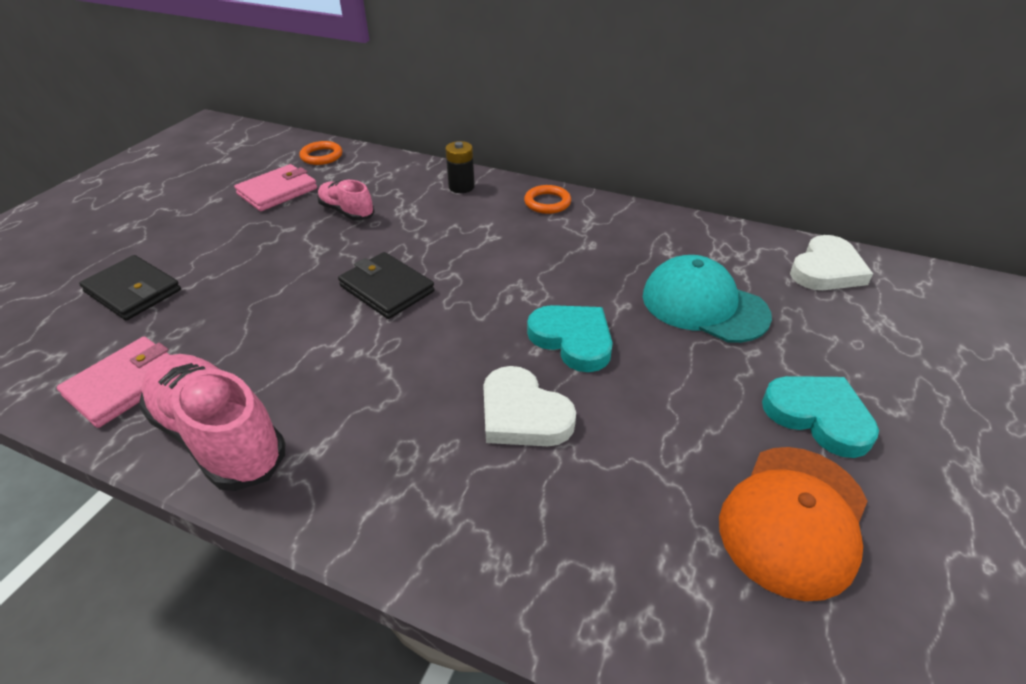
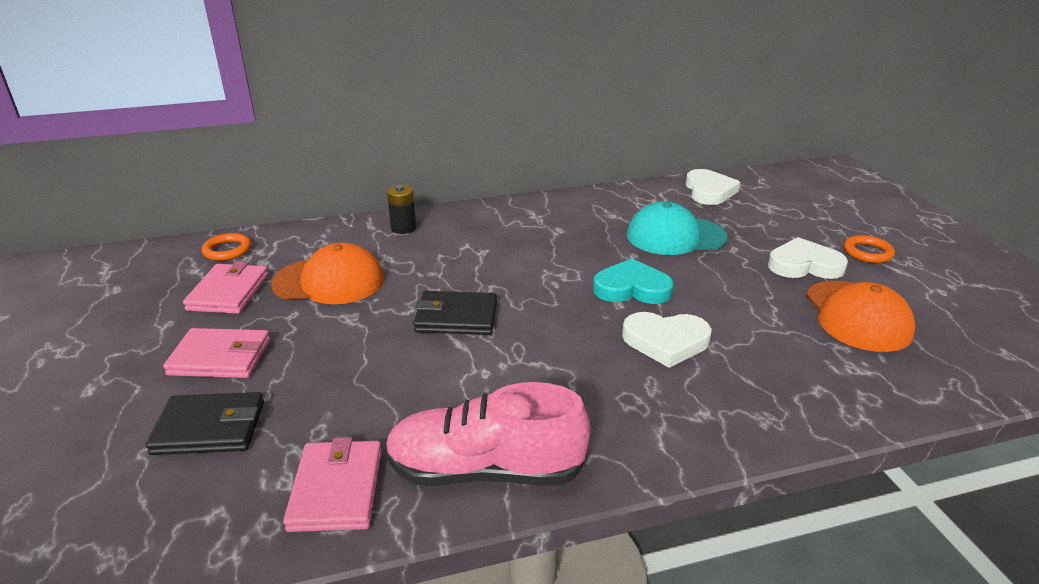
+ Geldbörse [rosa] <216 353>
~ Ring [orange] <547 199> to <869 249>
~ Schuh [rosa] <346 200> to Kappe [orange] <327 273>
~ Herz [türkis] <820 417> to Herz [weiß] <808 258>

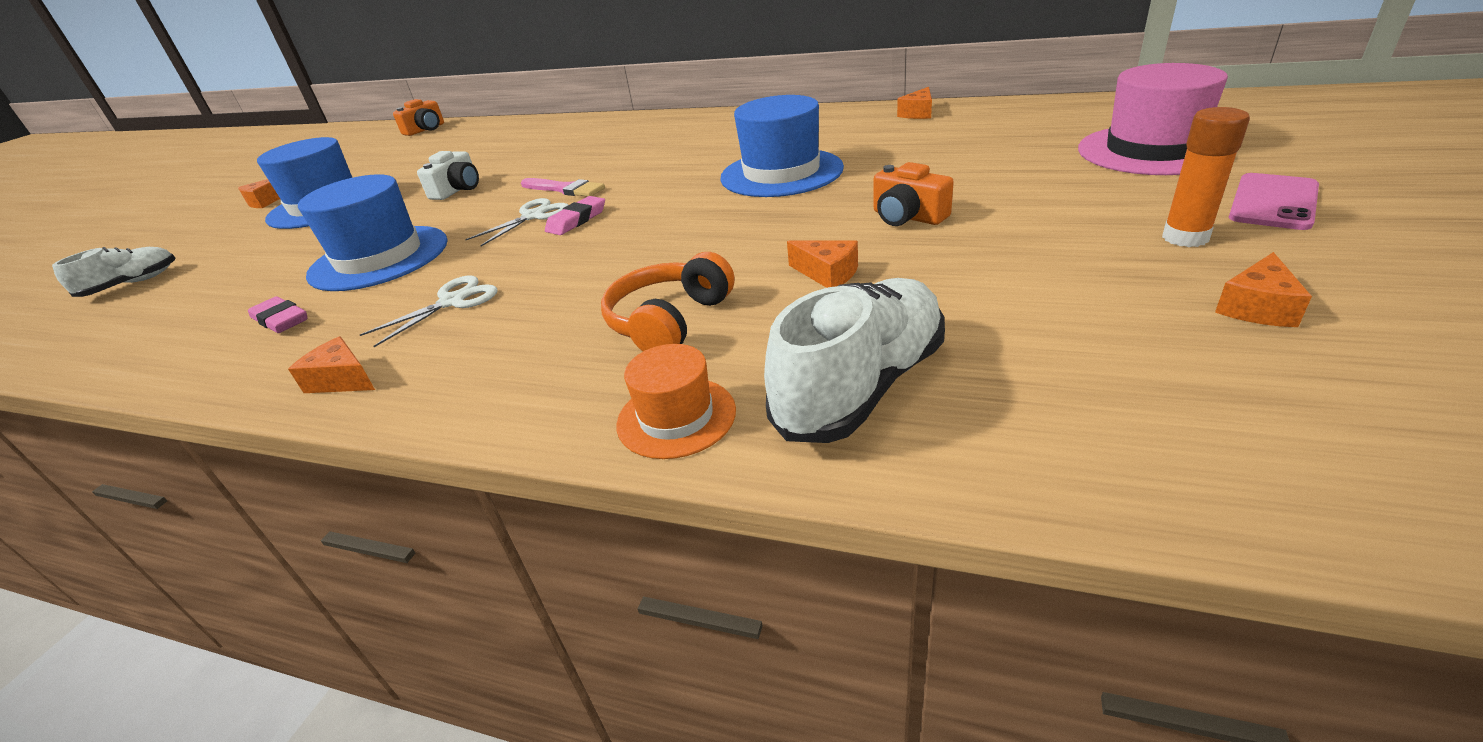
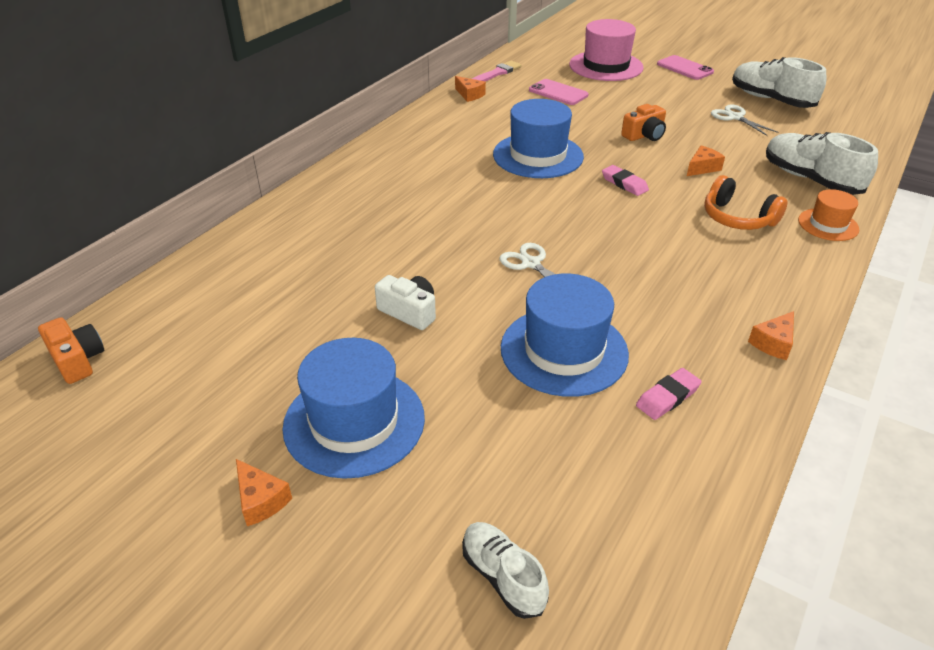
- Klebestift [orange] <1206 177>
+ Handy [rosa] <559 92>
~ Schere [weiß] <428 311> to <744 120>
~ Pinsel [rosa] <563 187> to <497 71>
~ Radiergummi [rosa] <575 215> to <625 180>
~ Käse [orange] <1263 289> to Schuh [weiß] <779 82>

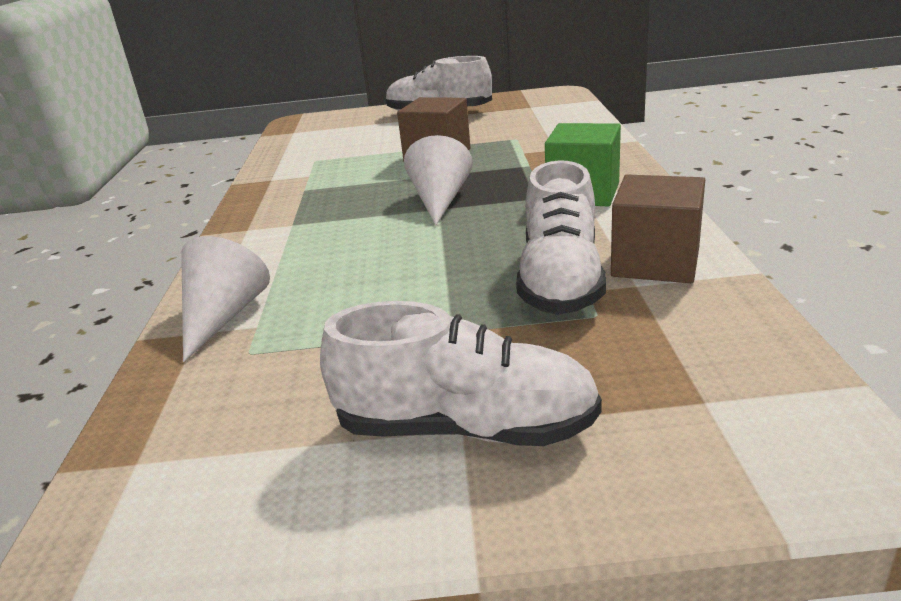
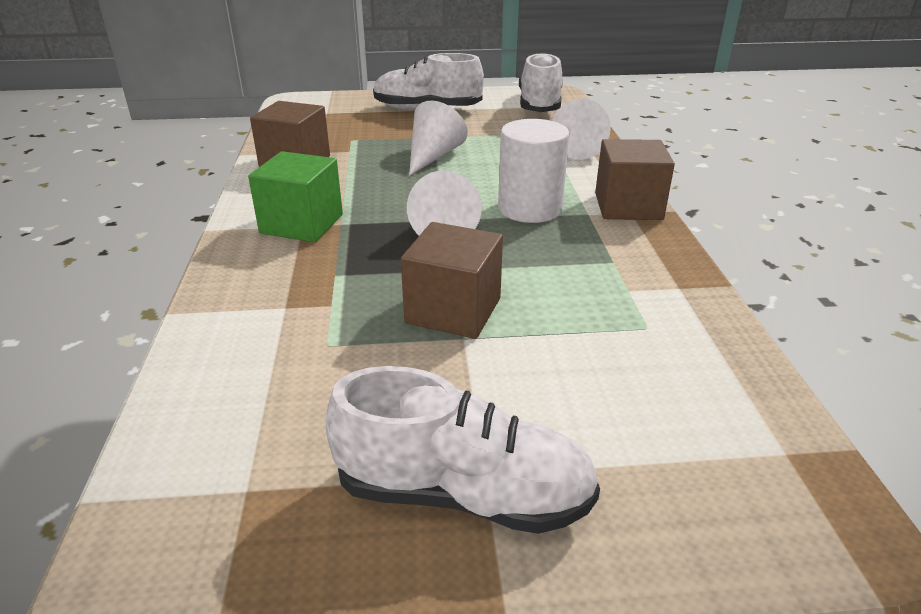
+ Kegel [weiß] <438 138>
+ Vollzylinder [weiß] <534 171>
+ Kubus [braun] <635 179>
~ Schuh [weiß] <561 237> to <541 82>

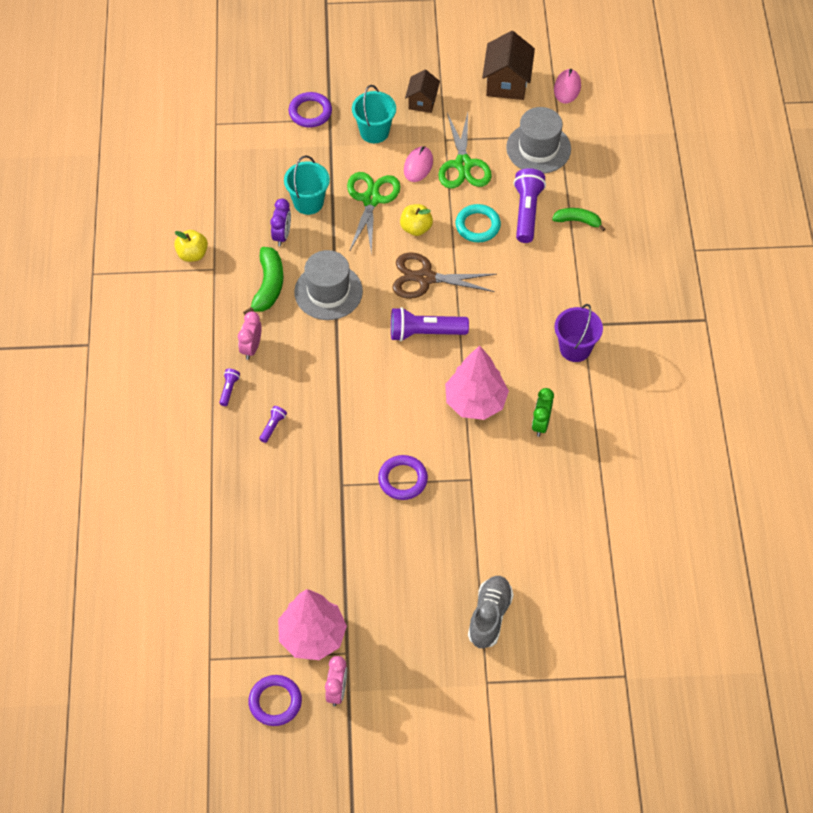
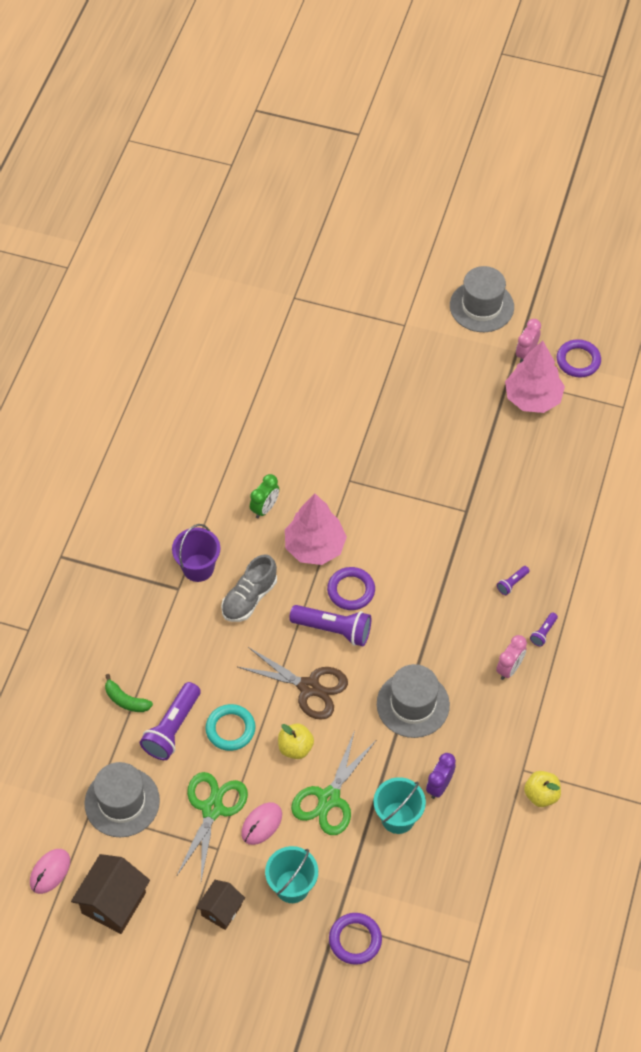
- Banane [grün] <263 281>
+ Hut [grau] <482 299>
~ Ring [lila] <403 477> to <351 588>
~ Schuh [grau] <491 612> to <249 588>

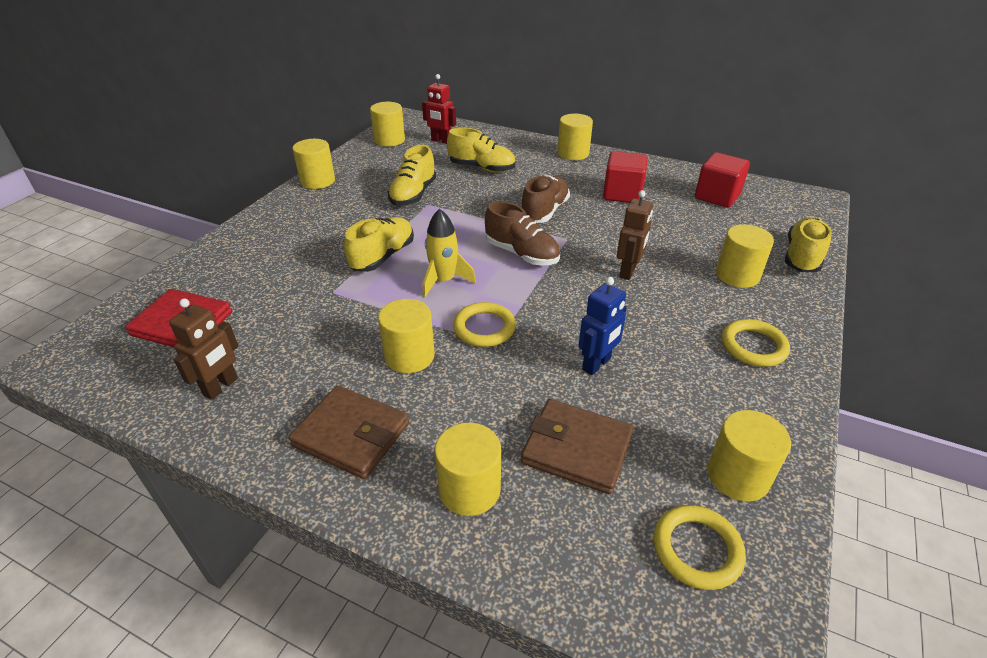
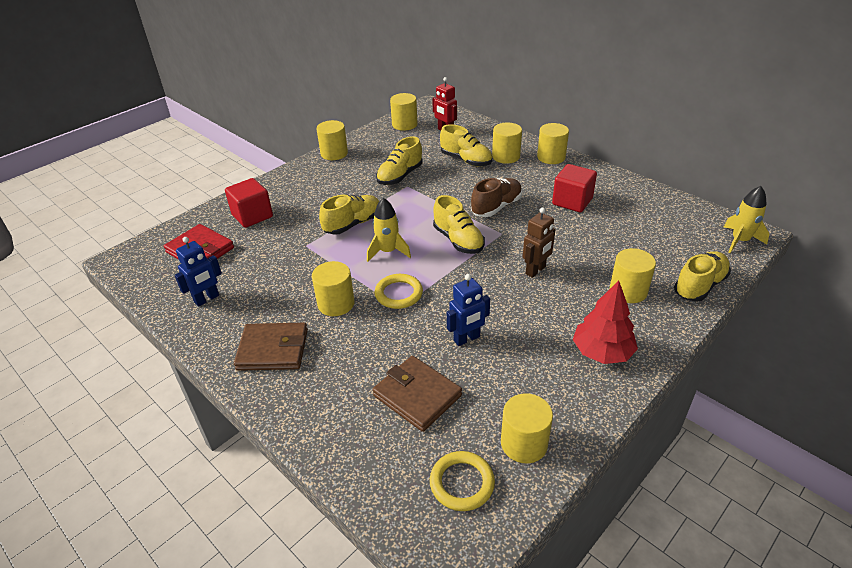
+ Rakete [gelb] <746 219>
~ Vollzylinder [gelb] <468 469> to <507 143>
~ Kubus [rot] <722 180> to <249 203>
~ Ring [gelb] <756 343> to Baum [rot] <605 322>
~ Roboter [braun] <203 349> to Roboter [blau] <198 272>
~ Schuh [braun] <522 233> to Schuh [gelb] <459 224>
~ Geldbörse [braun] <348 432> = <271 347> 45 degrees counterclockwise

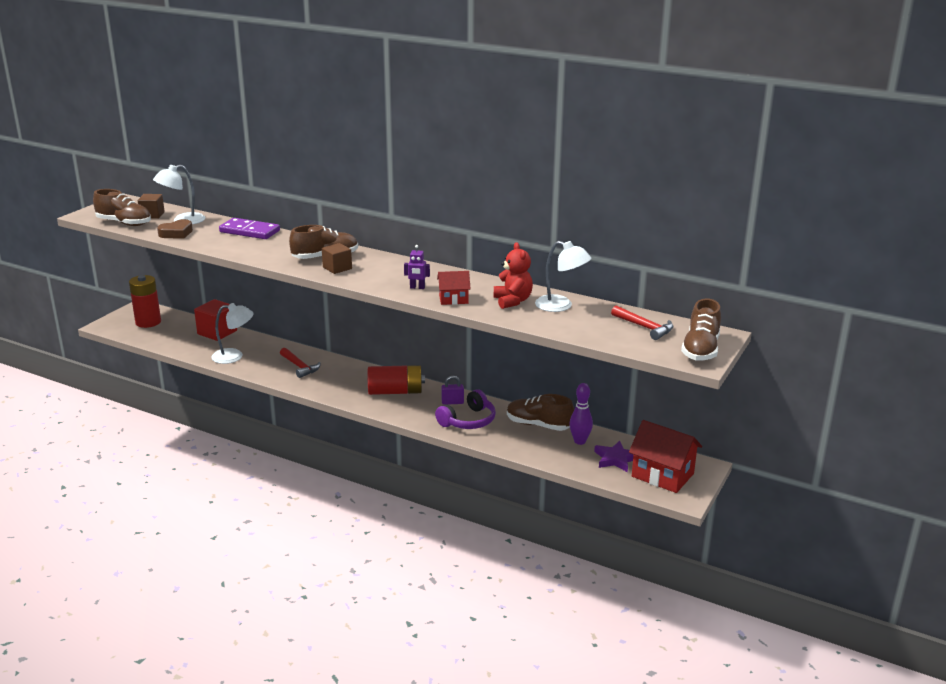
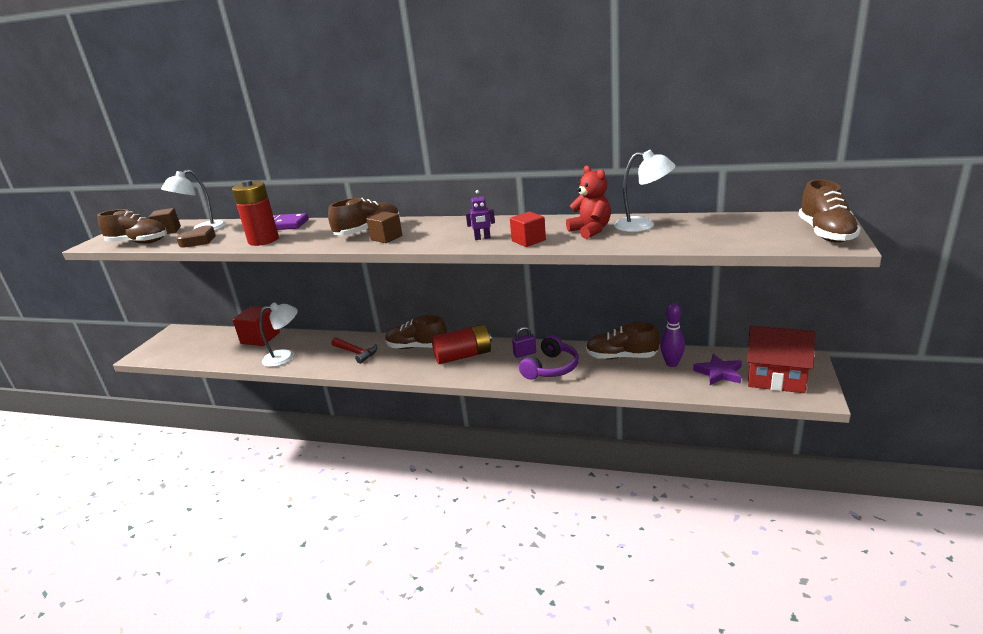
- Hammer [rot] <642 323>
+ Schuh [braun] <416 332>
~ Batterie [rot] <145 301> to <255 213>
~ Haus [rot] <454 288> to Kubus [rot] <528 229>

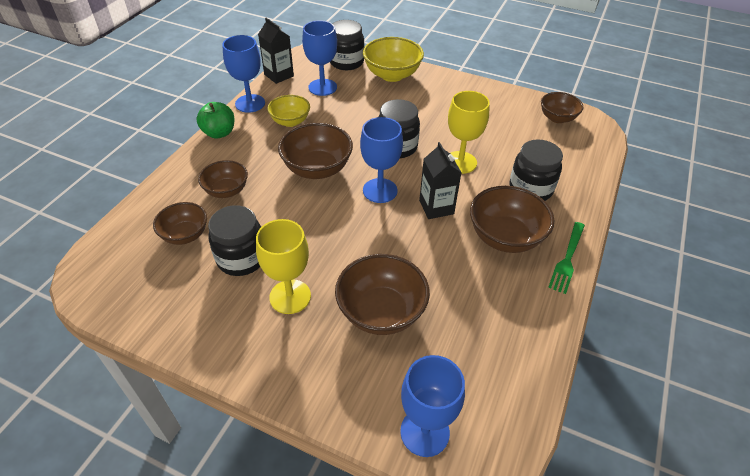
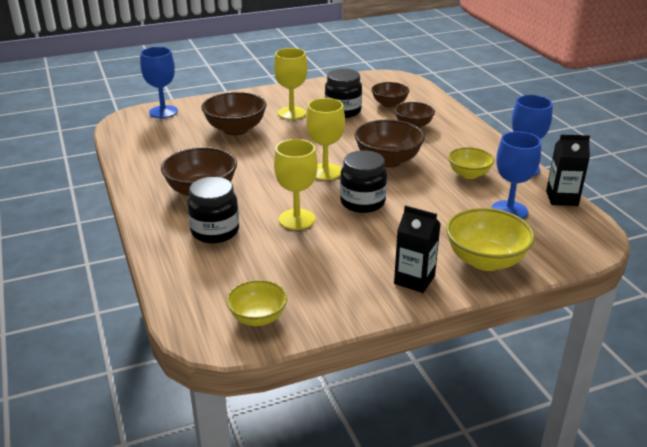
- Apfel [grün] <215 120>
- Einmachglas [schwarz] <347 45>
- Gabel [grün] <566 258>
~ Getränkekarton [schwarz] <440 180> to <417 249>
~ Kelch [blau] <381 160> to Kelch [gelb] <325 139>
~ Schüssel [braun] <562 107> to Schüssel [gelb] <256 303>

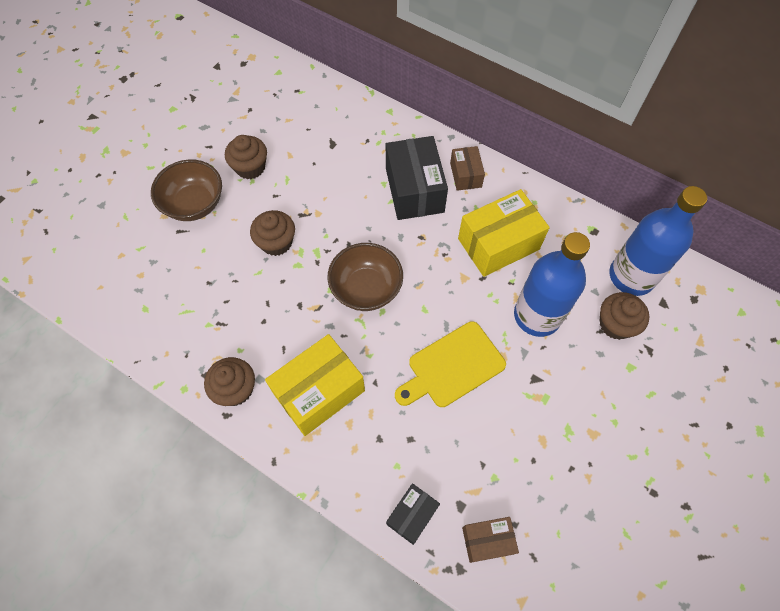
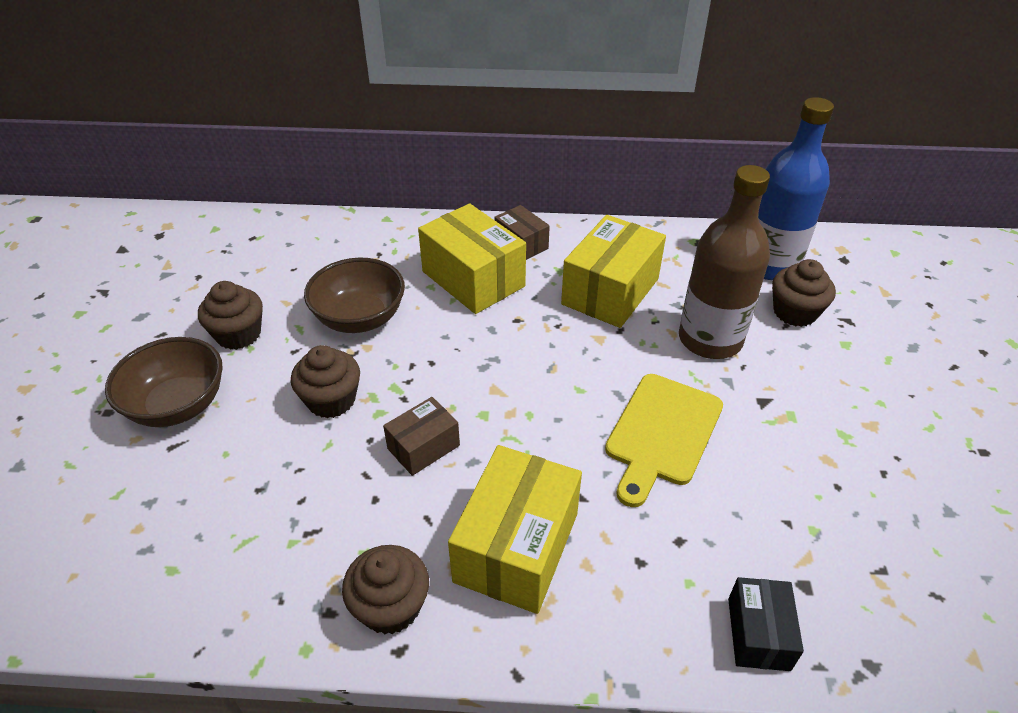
~ Schüssel [braun] <365 277> to <354 295>
~ Schachtel [braun] <490 540> to <421 436>
~ Schachtel [schwarz] <417 178> to Schachtel [gelb] <472 258>
~ Flasche [blau] <552 284> to Flasche [braun] <724 262>

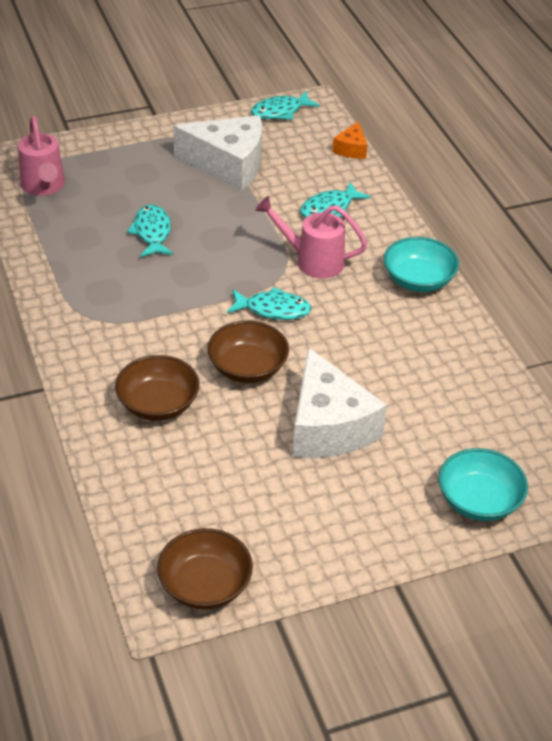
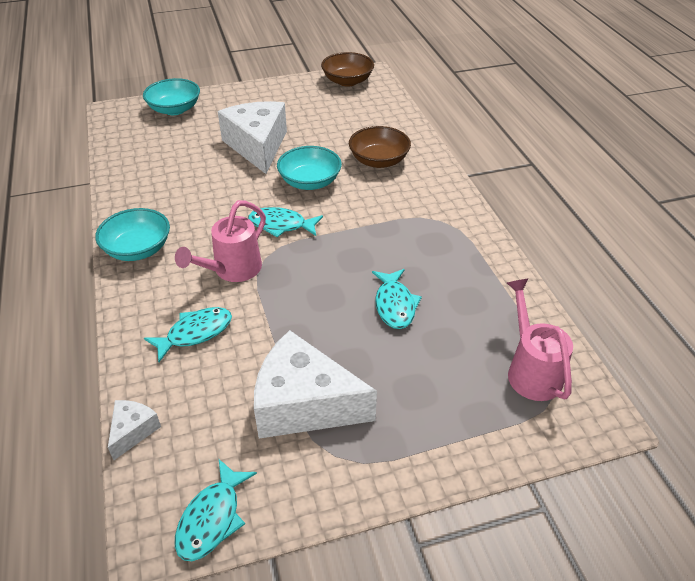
~ Schüssel [braun] <248 352> to Schüssel [türkis] <309 168>
~ Käse [orange] <349 140> to Käse [weiß] <134 430>
~ Fisch [türkis] <285 105> = <216 510> 135 degrees clockwise
~ Gießkanne [rosa] <311 237> = <220 241> 105 degrees clockwise

